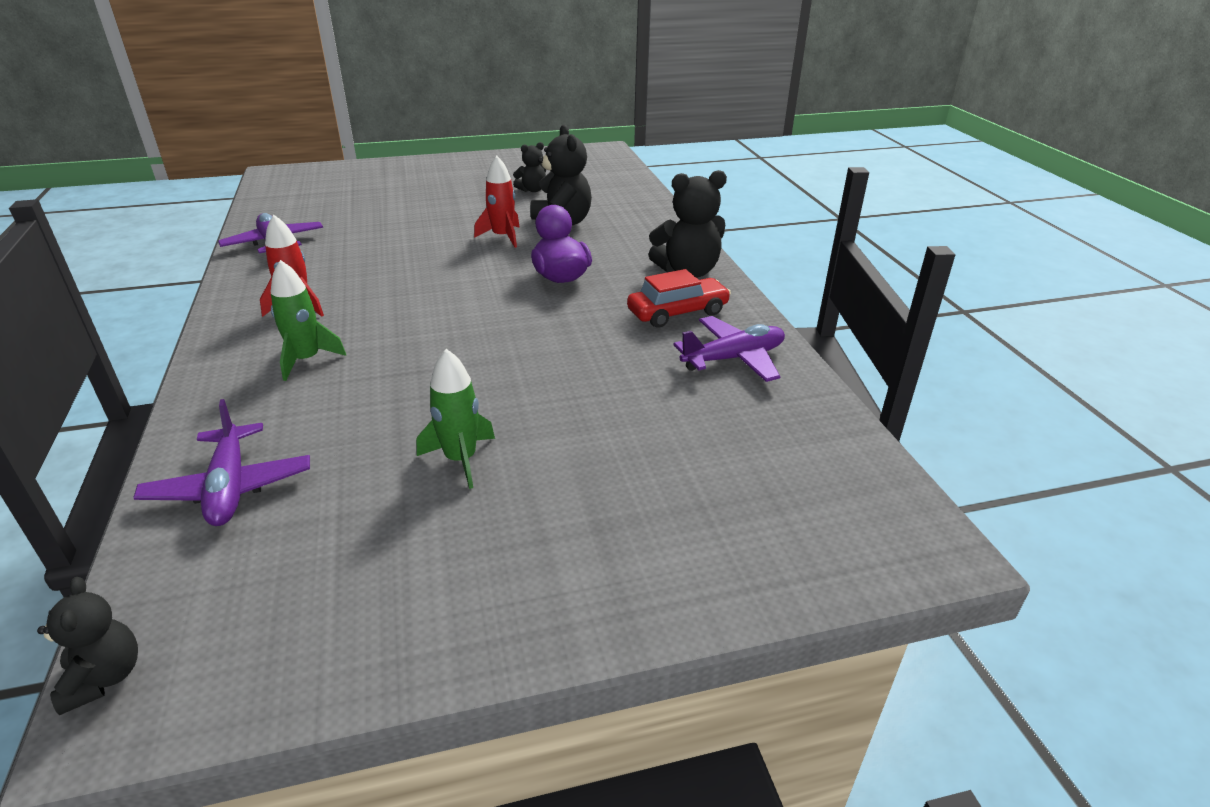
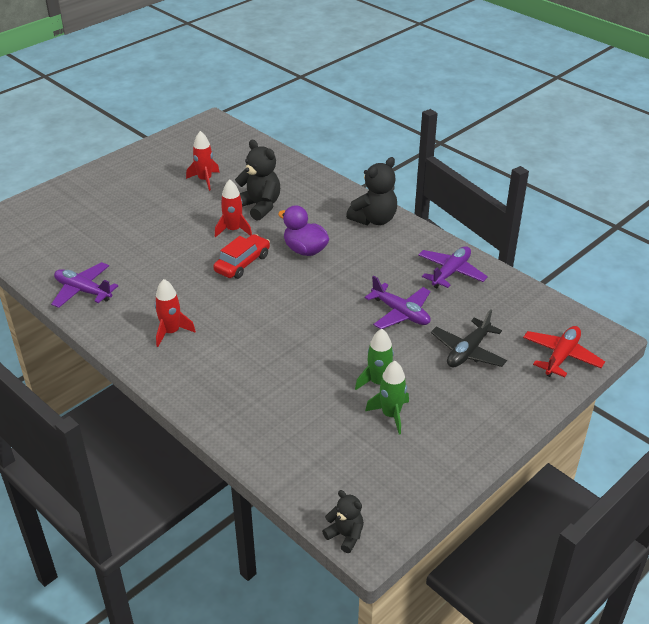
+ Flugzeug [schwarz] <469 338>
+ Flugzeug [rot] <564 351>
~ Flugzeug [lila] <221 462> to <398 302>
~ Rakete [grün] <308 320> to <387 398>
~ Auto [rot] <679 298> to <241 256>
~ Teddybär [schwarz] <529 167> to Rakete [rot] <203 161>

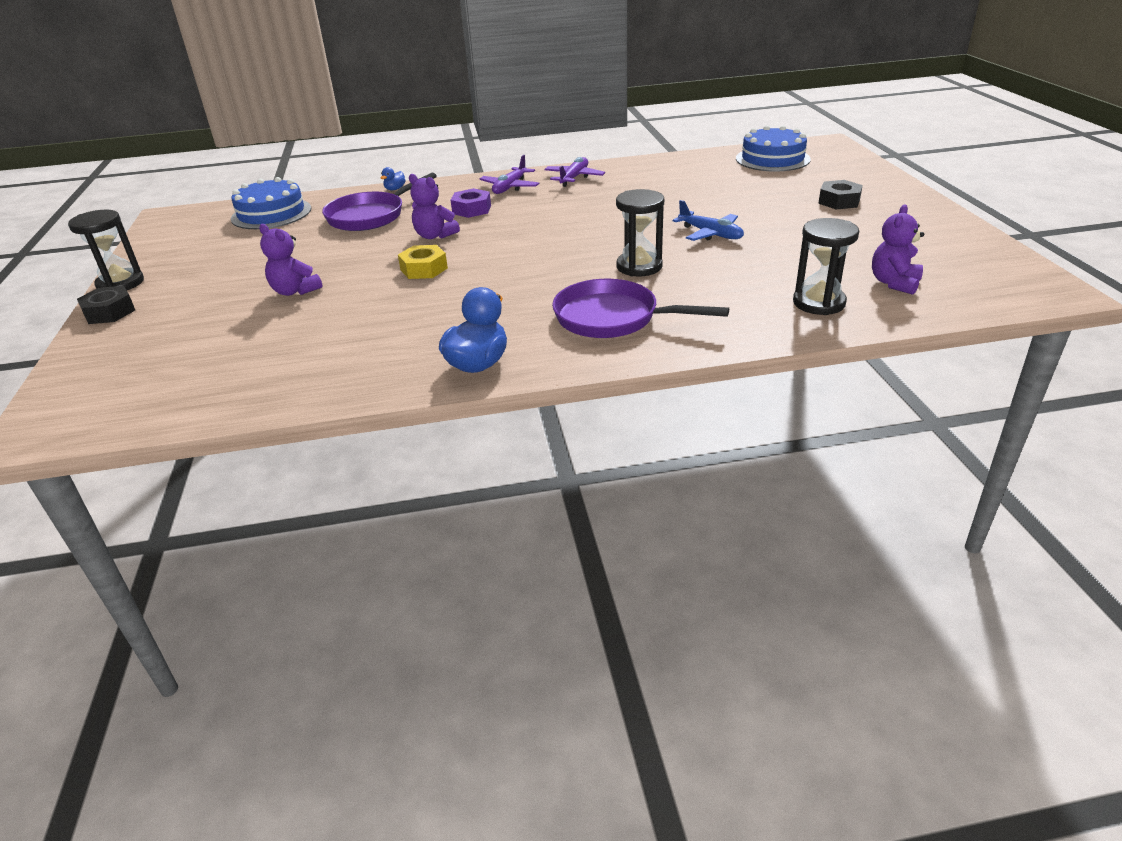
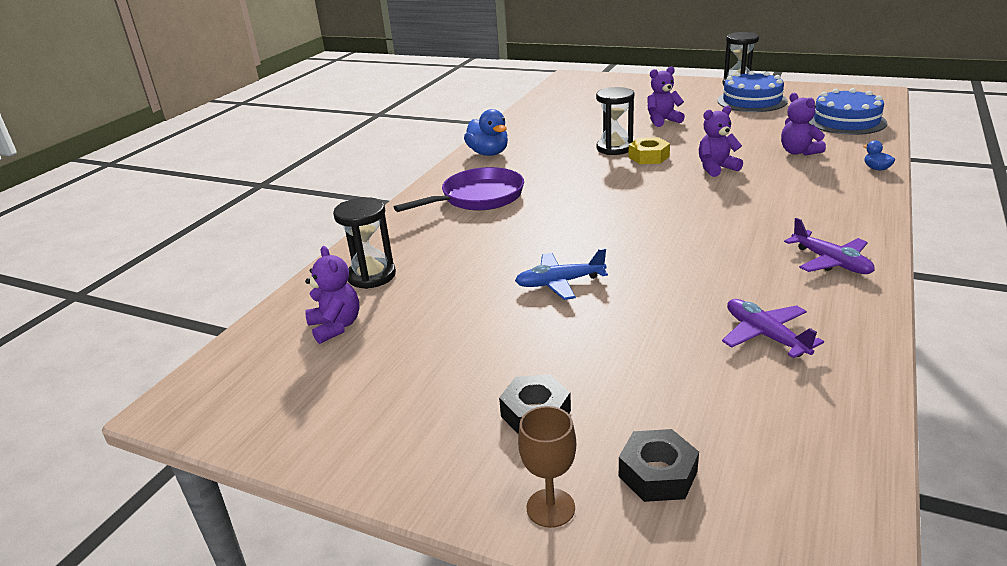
- Sechskantmutter [lila] <471 203>
+ Kelch [braun] <547 467>
~ Sechskantmutter [schwarz] <106 305> to <659 465>
~ Flugzeug [lila] <509 174> to <773 328>
~ Sanduhr [schwarz] <640 232> to <615 121>
~ Kuchen [blau] <773 148> to <752 91>
~ Pfanne [lila] <379 201> to Teddybär [lila] <803 124>

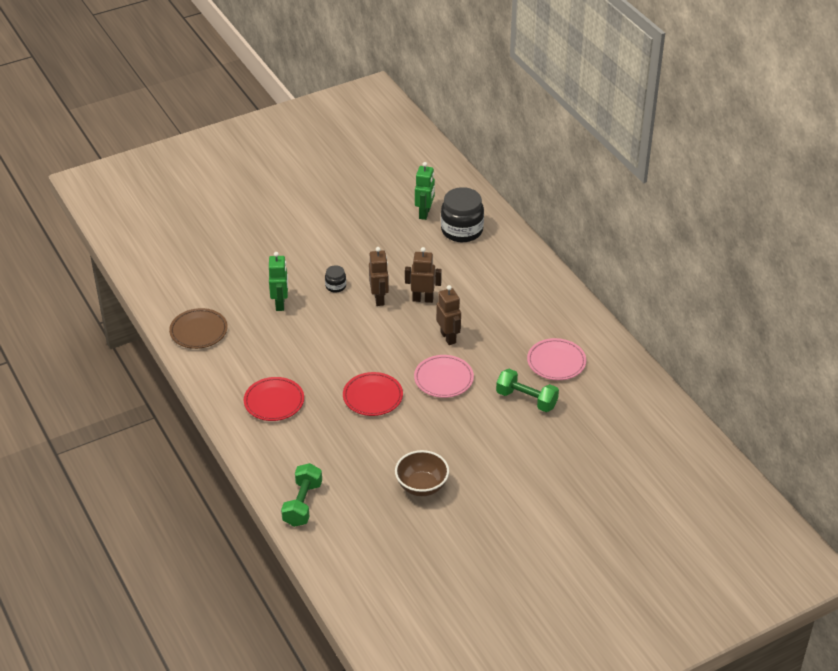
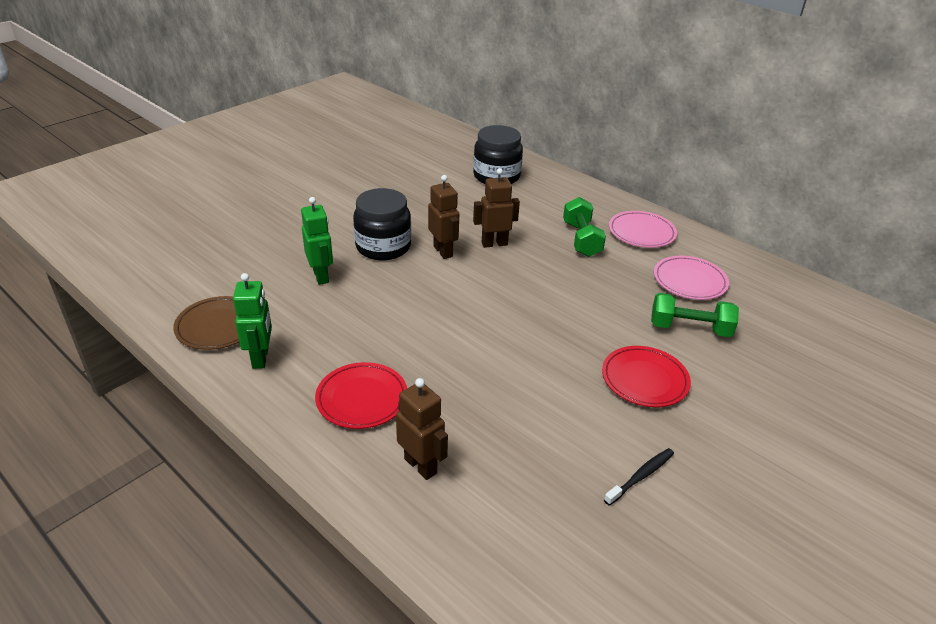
~ Hantel [grün] <301 495> to <584 227>
~ Teller [rot] <373 394> to <646 376>
~ Teller [rosa] <444 376> to <643 229>
~ Roboter [grün] <425 191> to <252 321>
~ Roboter [braun] <448 315> to <422 429>
~ Schüssel [braun] <422 473> to Zahnbürste [schwarz] <639 477>
~ Einmachglas [schwarz] <335 279> = <382 224> x2.10

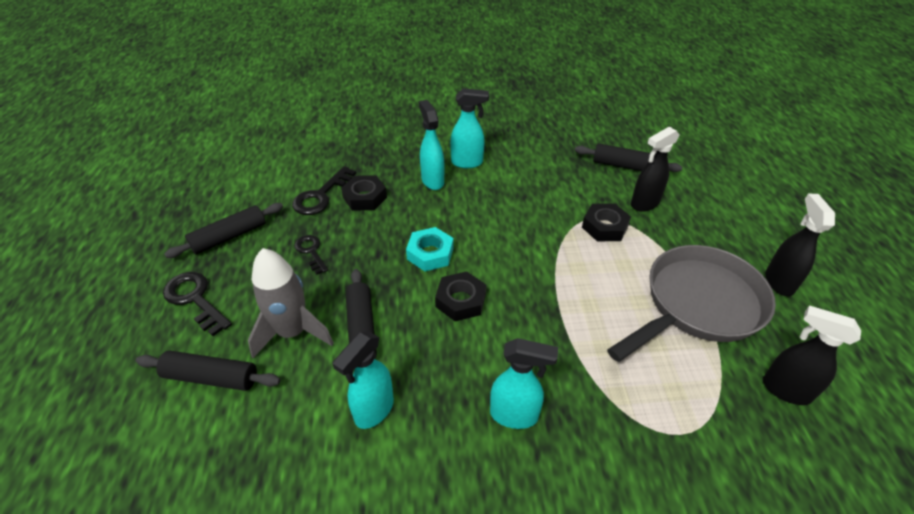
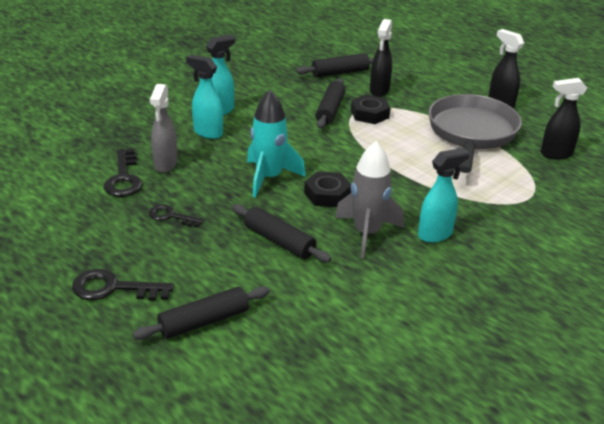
- Sprühflasche [türkis] <363 380>
~ Nudelholz [schwarz] <223 230> to <330 103>
~ Rakete [grau] <291 303> to <369 200>
~ Sechskantmutter [schwarz] <364 192> to Sprühflasche [grau] <163 128>
~ Sechskantmutter [türkis] <430 249> to Rakete [türkis] <276 144>

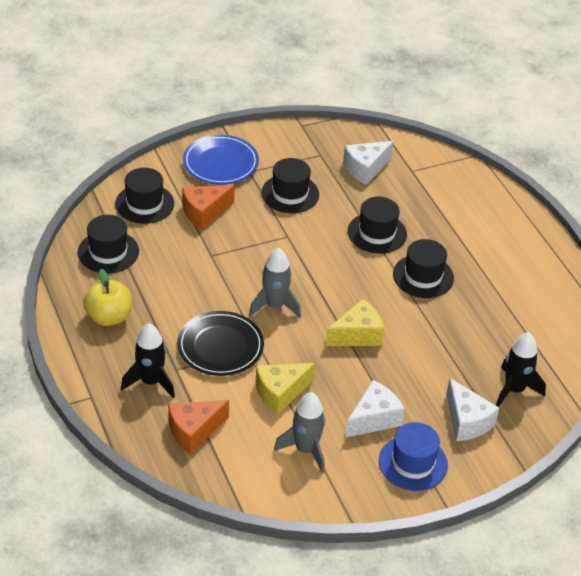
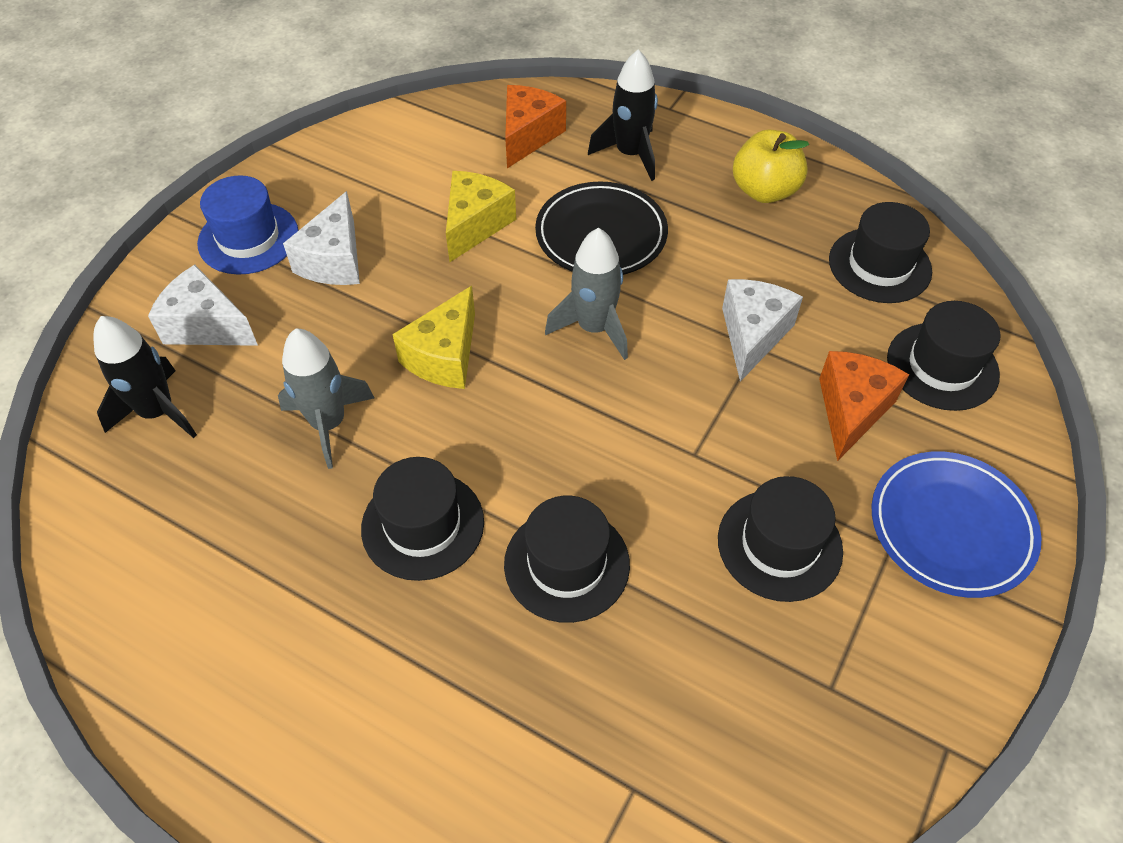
~ Rakete [grau] <299 432> to <326 398>
~ Käse [weiß] <368 163> to <762 330>

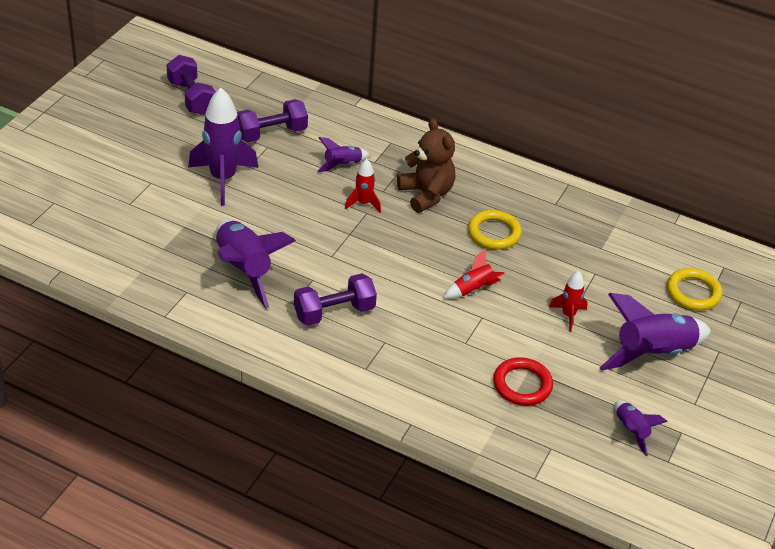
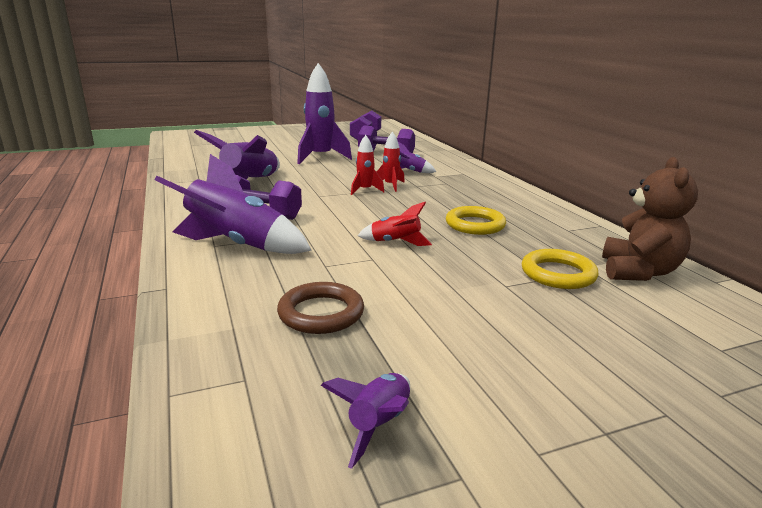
~ Teddybär [braun] <426 165> to <650 219>
~ Rakete [rot] <568 301> to <367 165>
~ Rakete [lila] <655 332> to <233 204>
~ Ring [gelb] <694 289> to <560 269>
~ Ring [rot] <523 381> to Ring [braun] <320 308>

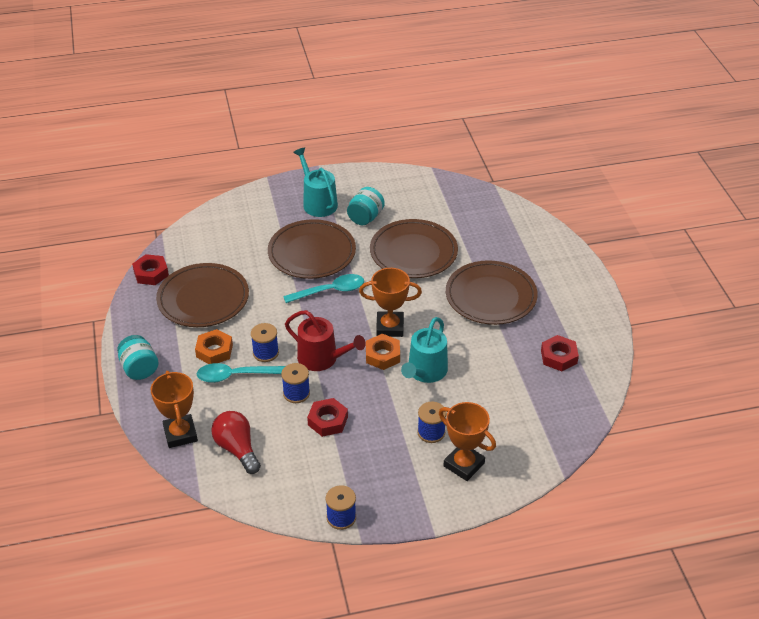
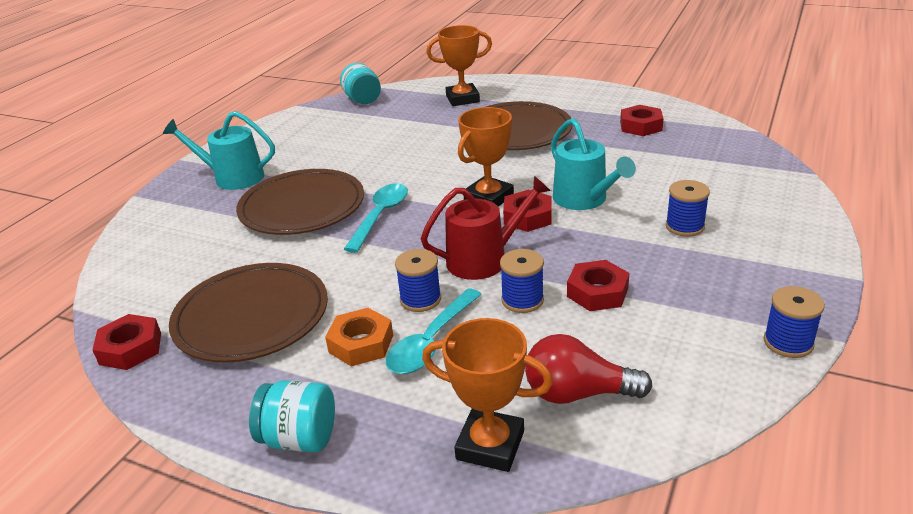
- Teller [braun] <414 248>
~ Einmachglas [türkis] <366 206> to <360 83>
~ Pokal [orange] <467 441> to <459 65>
~ Sechskantmutter [orange] <383 352> to Sechskantmutter [rot] <527 211>

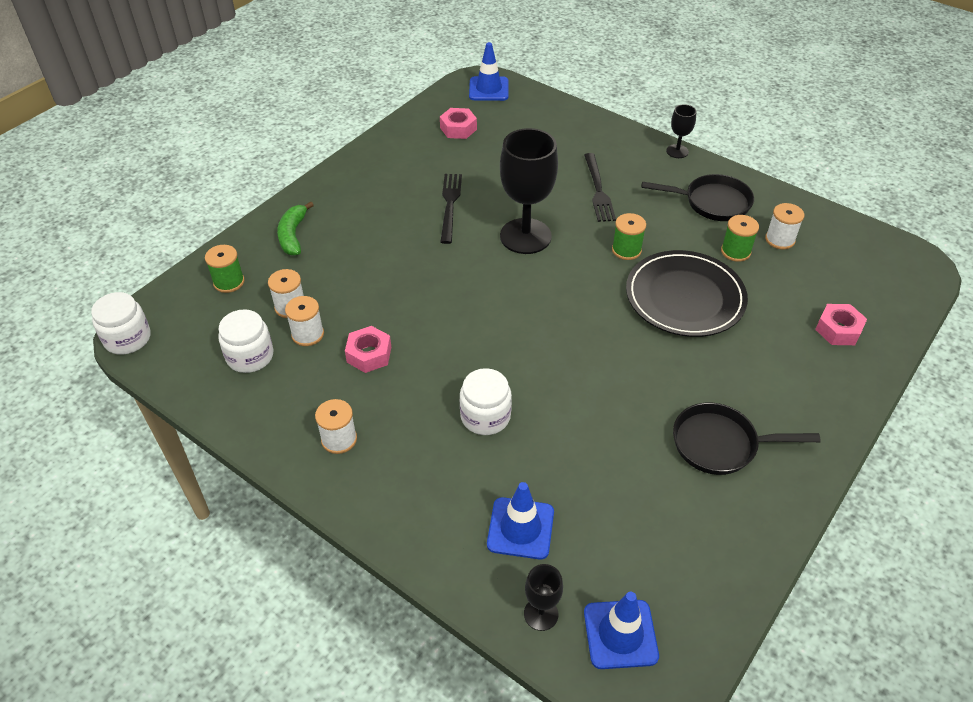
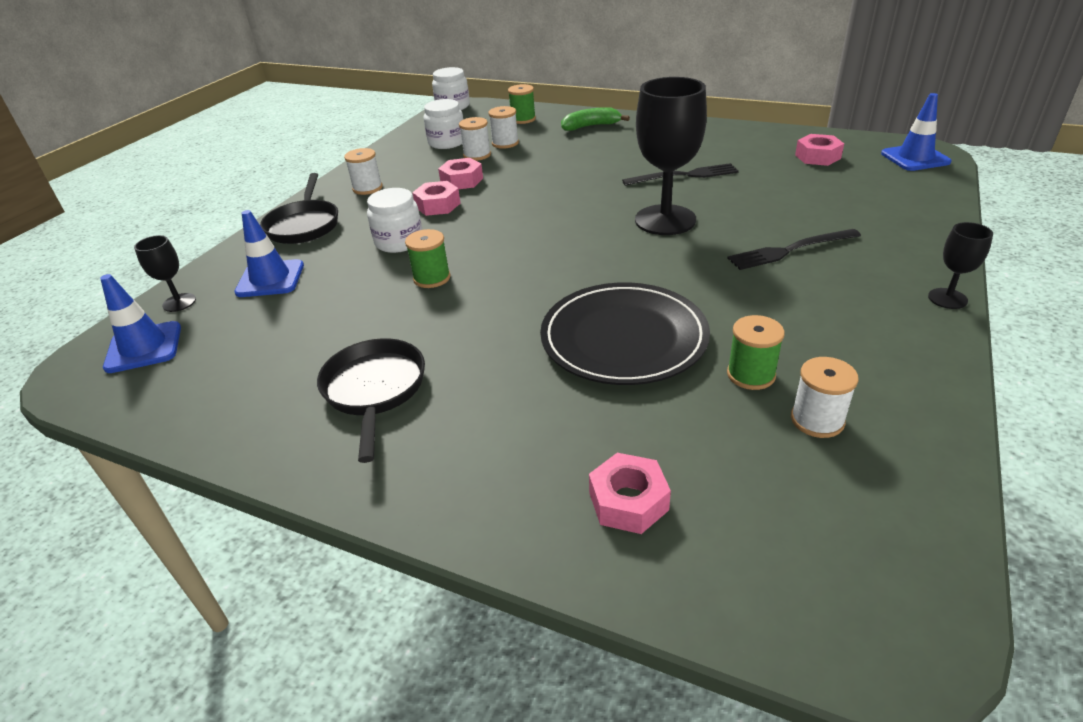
+ Sechskantmutter [rosa] <436 198>
~ Garnrolle [grün] <629 236> to <428 258>
~ Pfanne [schwarz] <698 197> to <299 208>

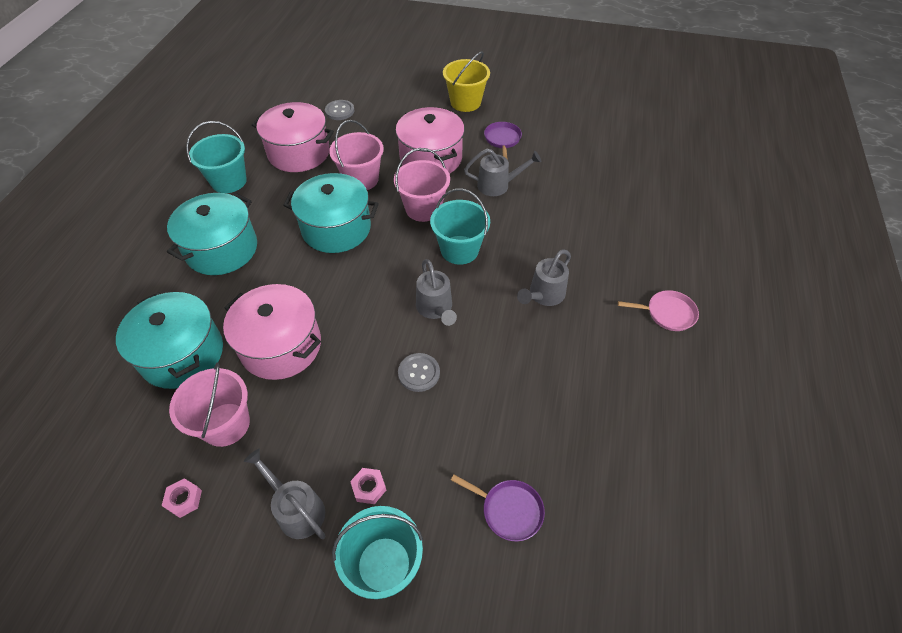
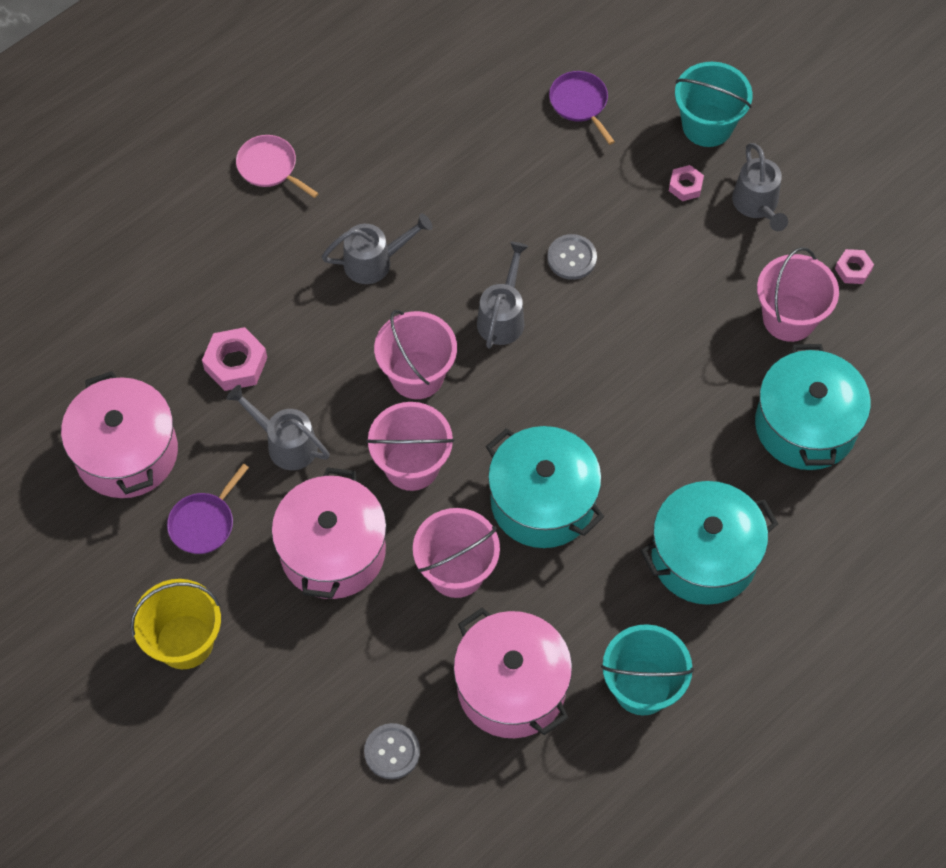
+ Sechskantmutter [rosa] <234 359>
~ Kochtopf [rosa] <272 332> to <119 434>
~ Eimer [türkis] <460 227> to Eimer [rosa] <415 354>

